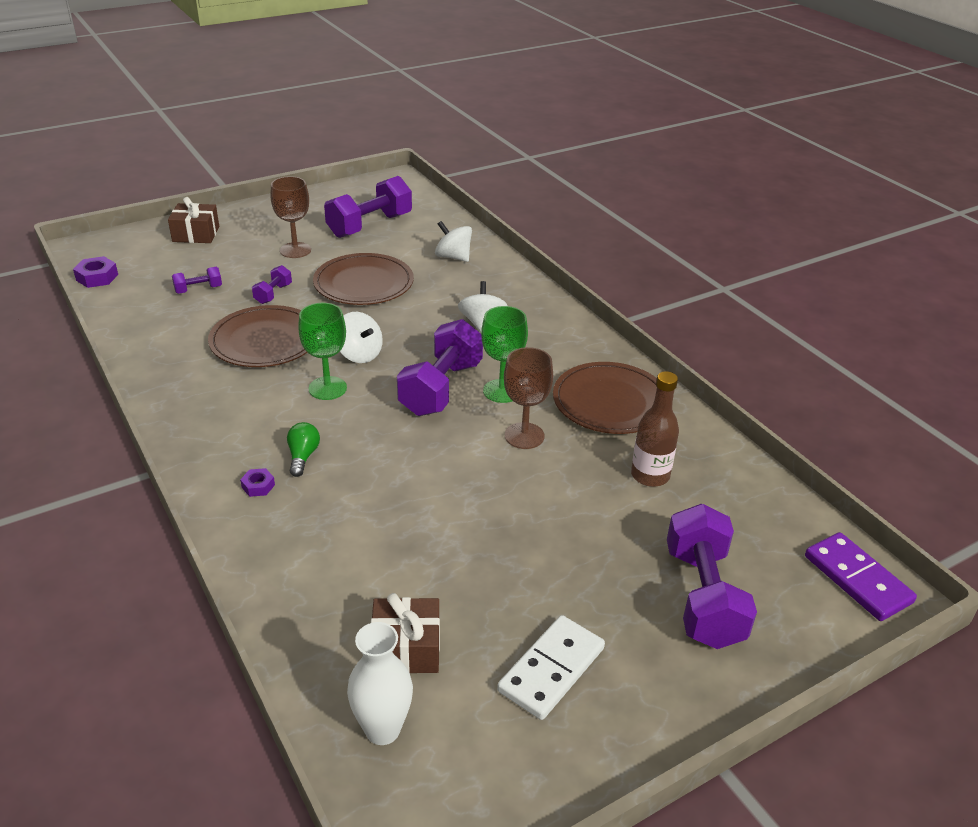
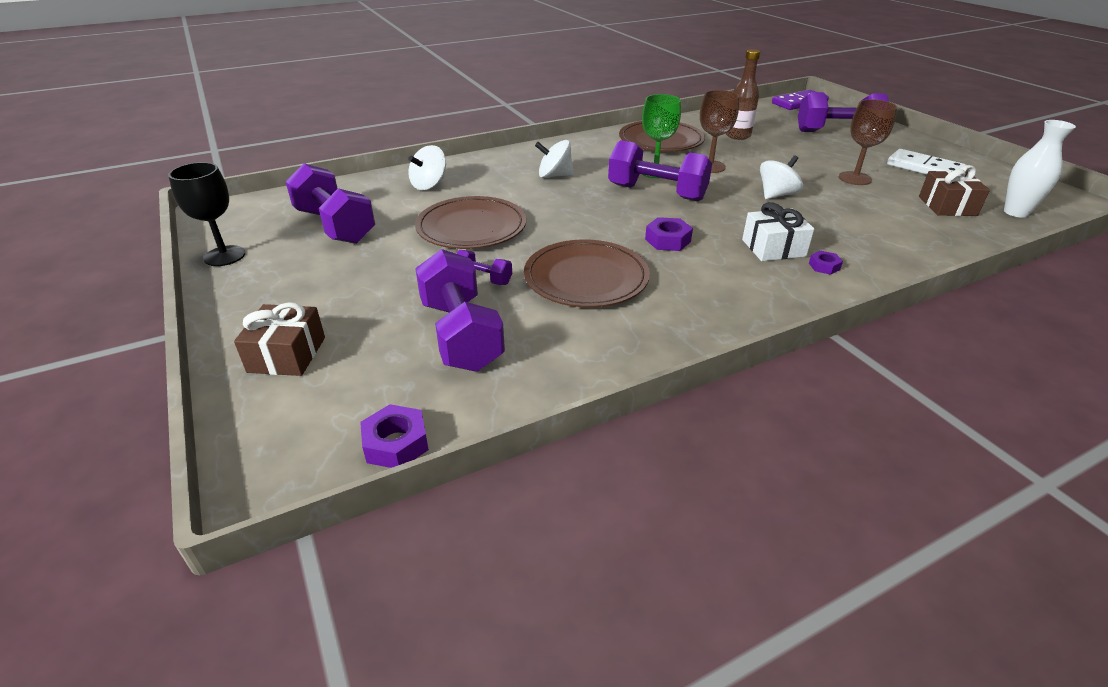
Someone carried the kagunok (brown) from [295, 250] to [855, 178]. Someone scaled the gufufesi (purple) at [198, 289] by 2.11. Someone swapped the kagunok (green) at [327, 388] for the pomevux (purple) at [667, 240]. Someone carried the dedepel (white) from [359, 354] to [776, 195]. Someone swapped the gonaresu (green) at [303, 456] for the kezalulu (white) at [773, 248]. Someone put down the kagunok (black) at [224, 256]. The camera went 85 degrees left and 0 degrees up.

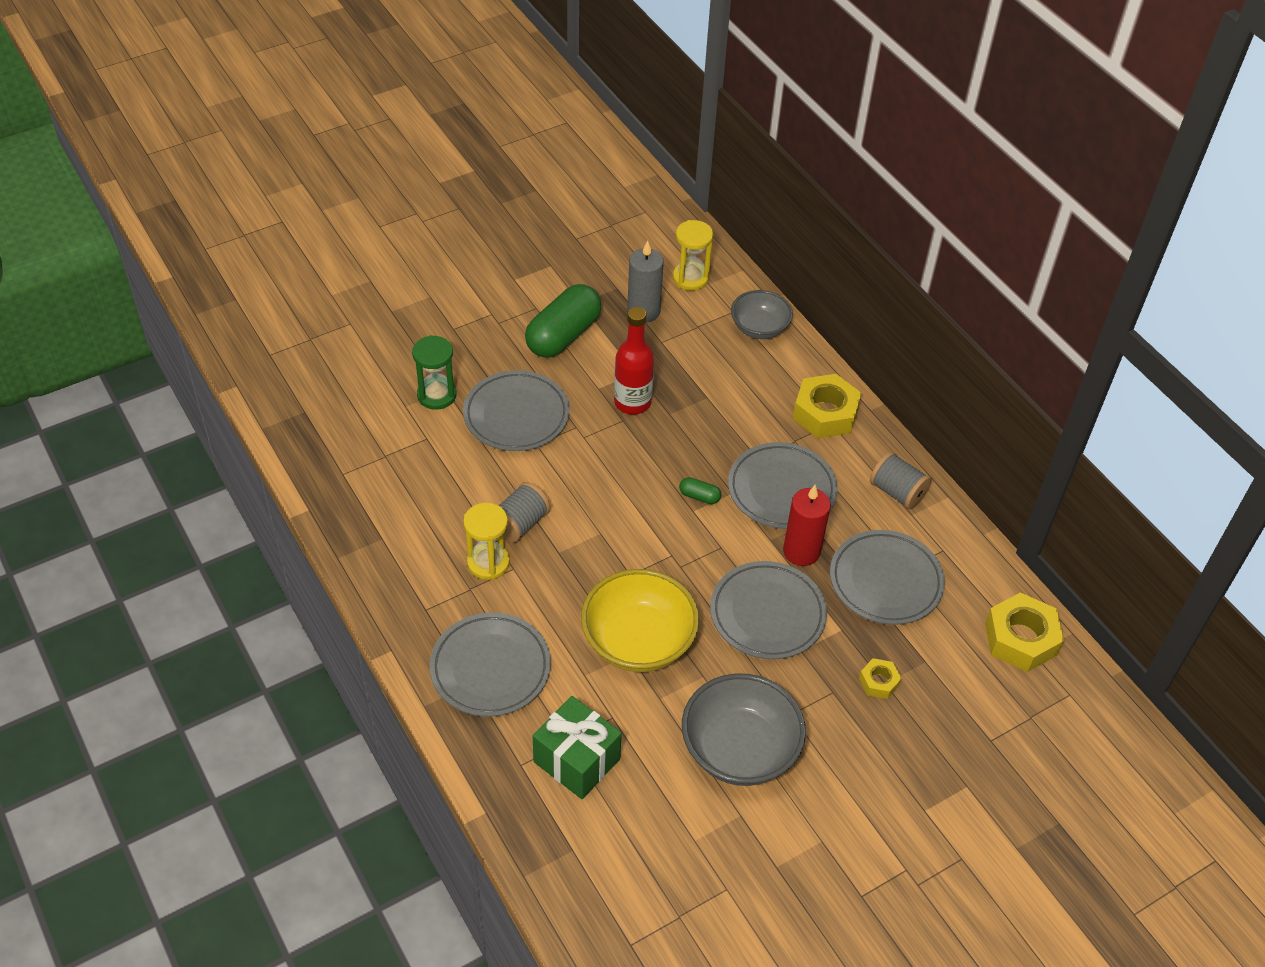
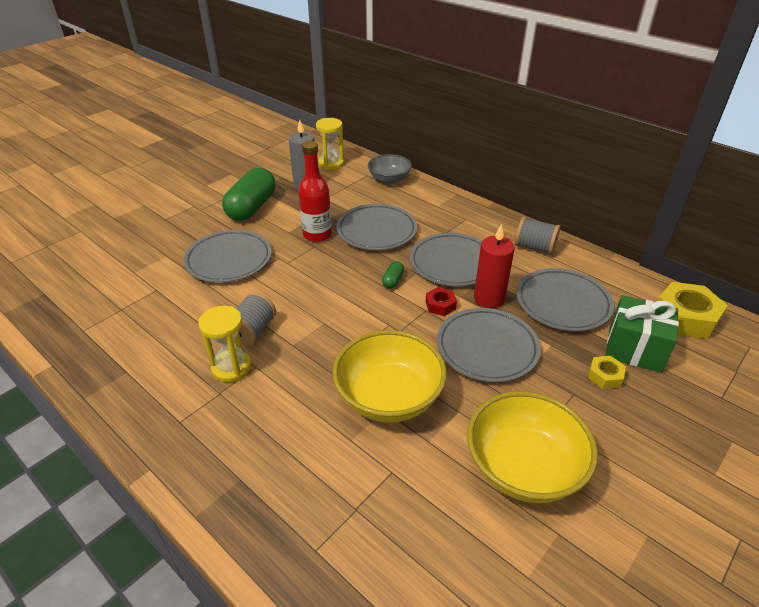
Someone took away the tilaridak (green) at [437, 395]. Someone took away the pomevux (yellow) at [825, 413]. Someone rotated the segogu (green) at [699, 496] by 75 degrees counterclockwise. Someone carried the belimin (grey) from [490, 668] to [376, 231]. Someone repainted the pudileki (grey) at [739, 749], which became the pudileki (yellow) at [523, 468]. Someone carried the kezalulu (green) from [576, 760] to [634, 349]. Someone put down the pomevux (red) at [440, 305]. The camera went 15 degrees left and 10 degrees down.

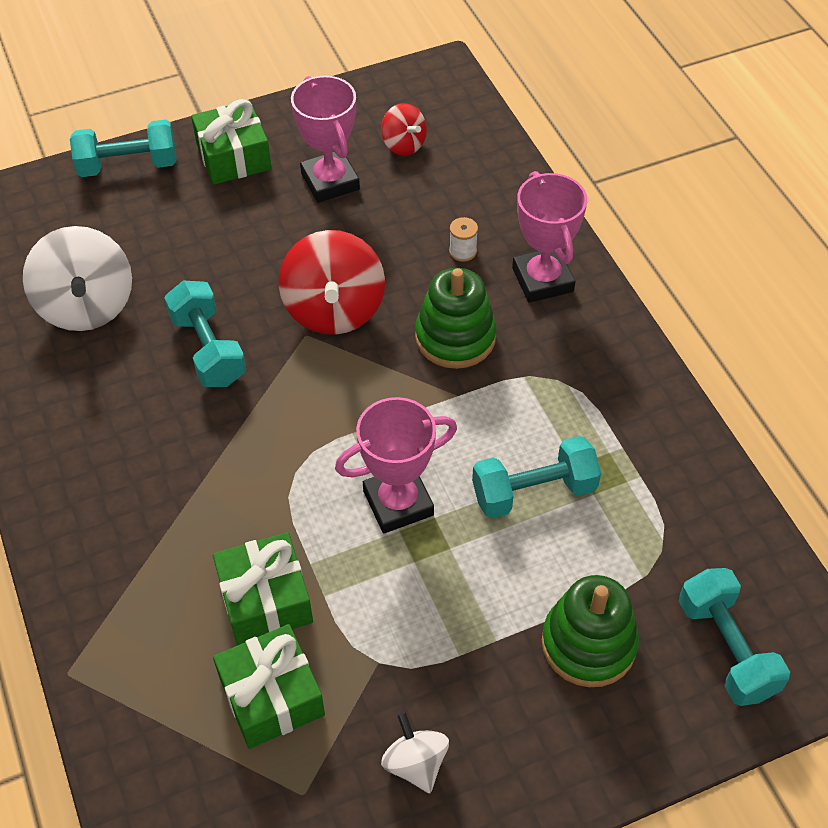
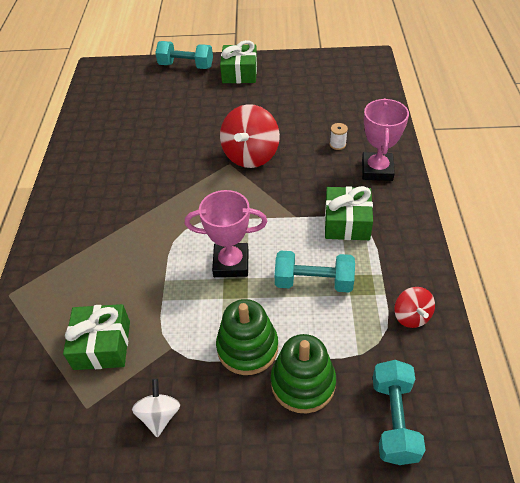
Someone took away the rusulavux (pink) at [330, 181]. Someone carried the dedepel (red) from [403, 145] to [411, 316]. Someone took away the dedepel (white) at [87, 306]. Someone carried the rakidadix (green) from [455, 337] to [247, 347]. Someone took away the gufufesi (turquoise) at [208, 349]. Someone carried the kezalulu (green) from [265, 599] to [347, 222]. The camera went 25 degrees right and 5 degrees down.

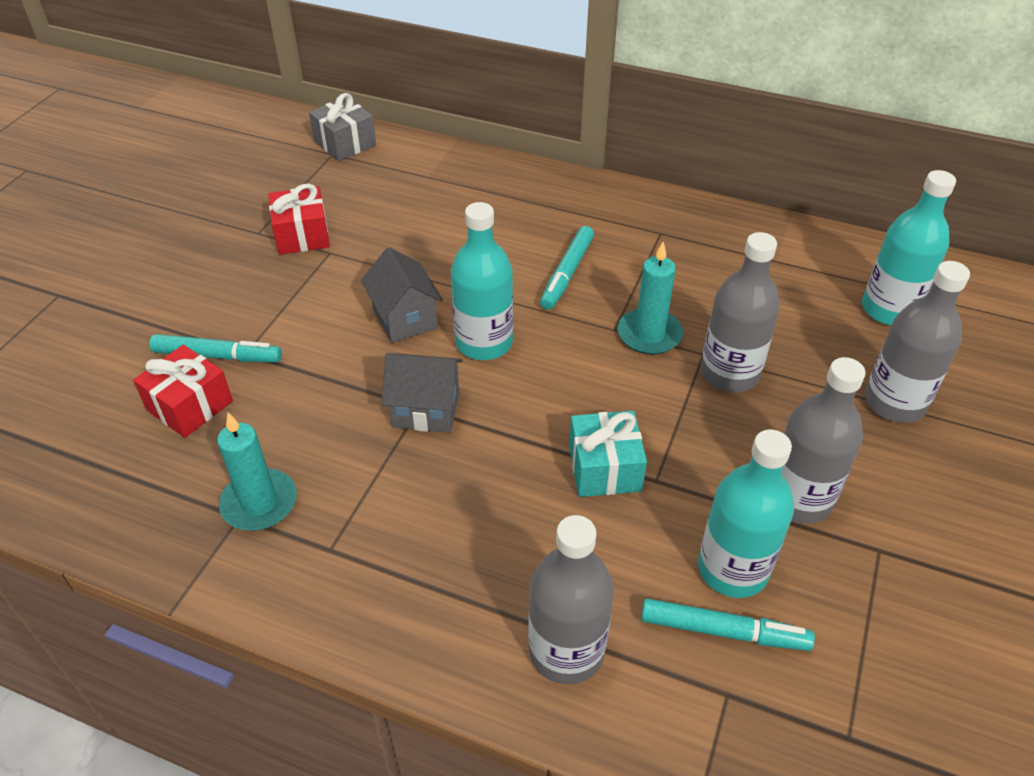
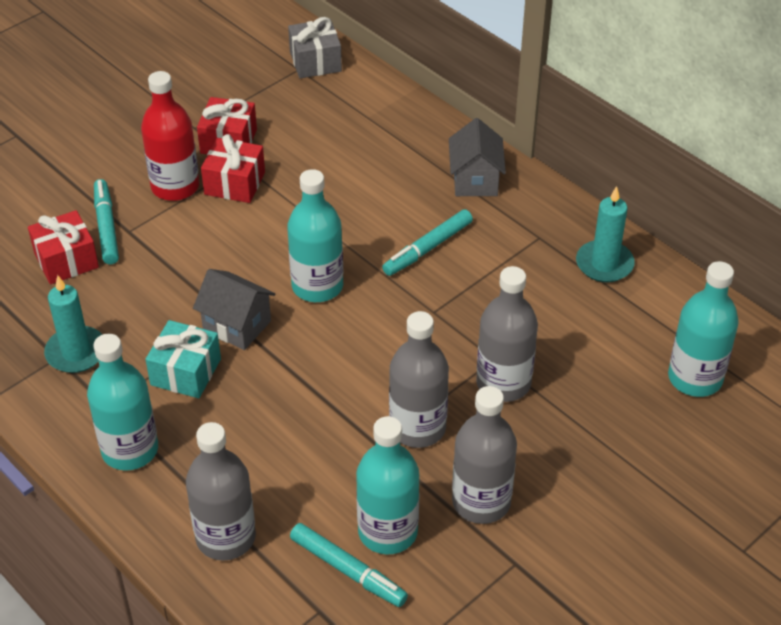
Someone carried the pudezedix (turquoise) from [649, 334] to [604, 264]. Someone carried the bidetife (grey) from [405, 319] to [475, 180]. Someone carried the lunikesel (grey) from [894, 402] to [417, 428]. Someone rotated the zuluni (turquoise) at [217, 356] by 135 degrees counterclockwise. Someone carried the kezalulu (turquoise) from [604, 468] to [186, 372]. Someone put down the lunikesel (red) at [175, 187]. Someone put down the kezalulu (red) at [234, 183]. Someone put down the lunikesel (turquoise) at [130, 450]. The camera went 25 degrees right and 0 degrees up.

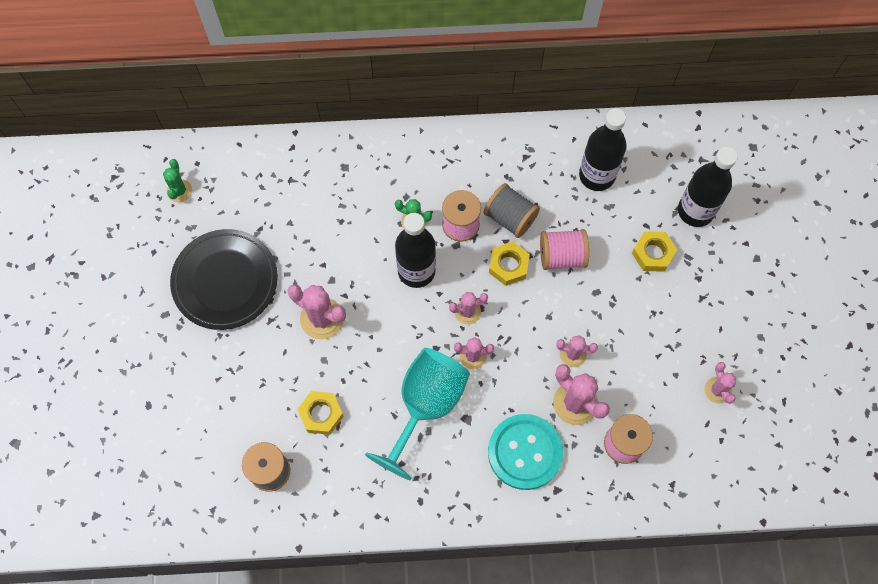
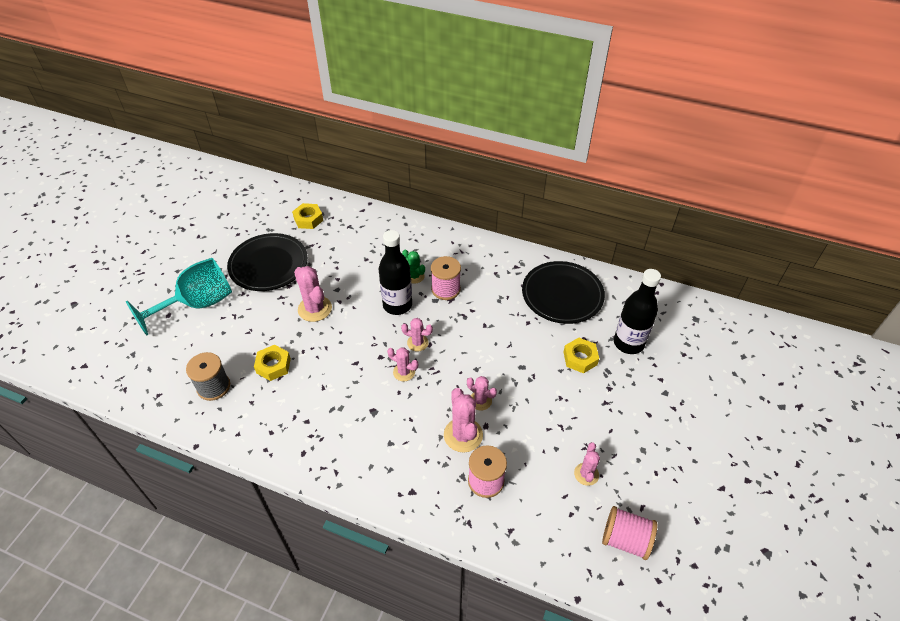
Someone swapped the lunikesel (black) at [596, 176] for the belimin (black) at [562, 295]. Someone took away the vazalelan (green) at [179, 191]. Someone took away the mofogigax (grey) at [510, 218]. Someone carried the mofogigax (pink) from [562, 256] to [625, 539]. Someone carried the pomevux (yellow) from [508, 266] to [308, 219]. Someone carried the kagunok (turquoise) from [426, 405] to [198, 304]. Someone took away the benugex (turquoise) at [525, 452]. The camera went 25 degrees right and 20 degrees down.

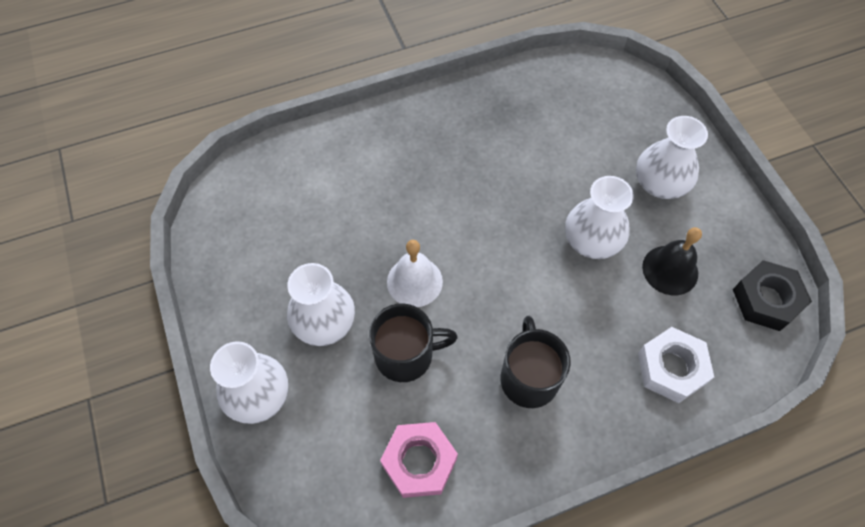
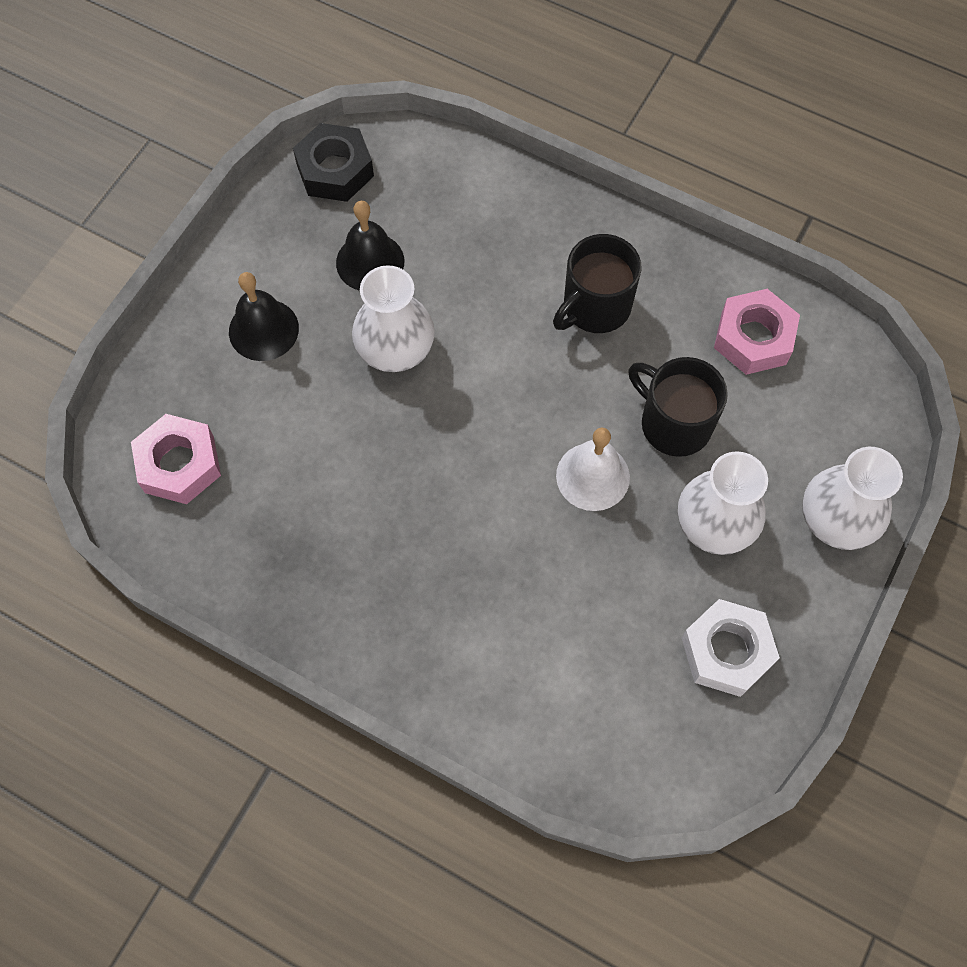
Someone swapped the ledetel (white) at [660, 183] for the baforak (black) at [263, 329]. Someone carried the pomevux (white) from [671, 368] to [726, 651]. Someone put down the pomevux (pink) at [179, 464]. The camera went 130 degrees left and 5 degrees up.

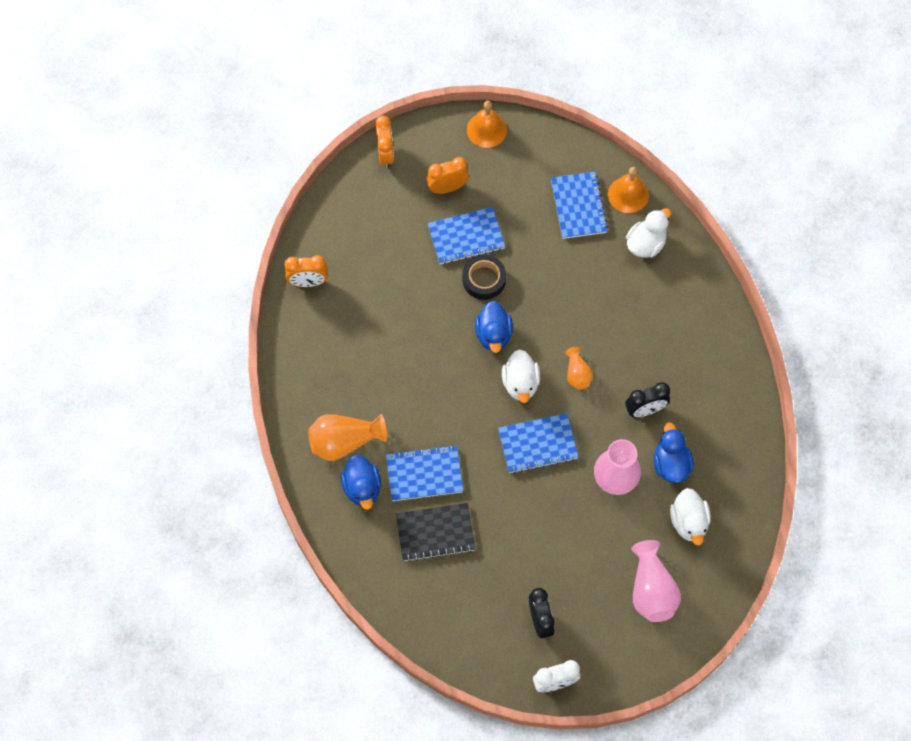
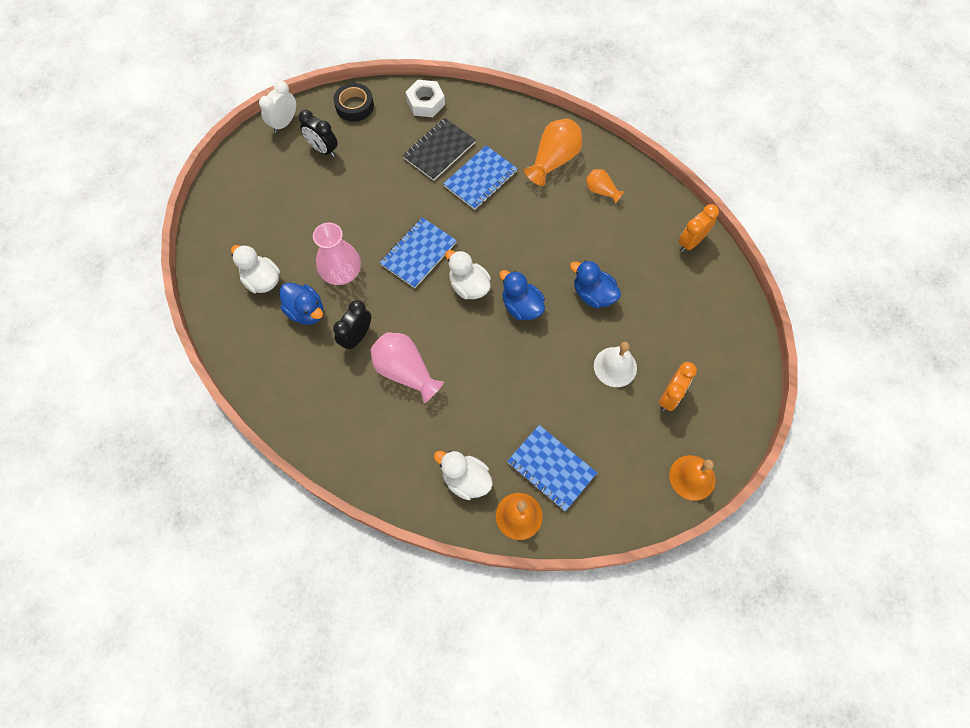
Someone took away the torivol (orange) at [385, 154]. Someone swapped the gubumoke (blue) at [466, 237] for the baforak (white) at [615, 366]. Someone rotated the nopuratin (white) at [645, 244] by 120 degrees clockwise. Someone carried the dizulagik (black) from [484, 279] to [354, 106]. Someone carried the ledetel (orange) from [577, 374] to [601, 191]. Someone carried the nopuratin (blue) from [362, 488] to [593, 295]. Someone carried the ledetel (pink) from [651, 590] to [405, 371]. Someone put down the pomevux (white) at [425, 103]. The camera went 140 degrees right and 0 degrees up.

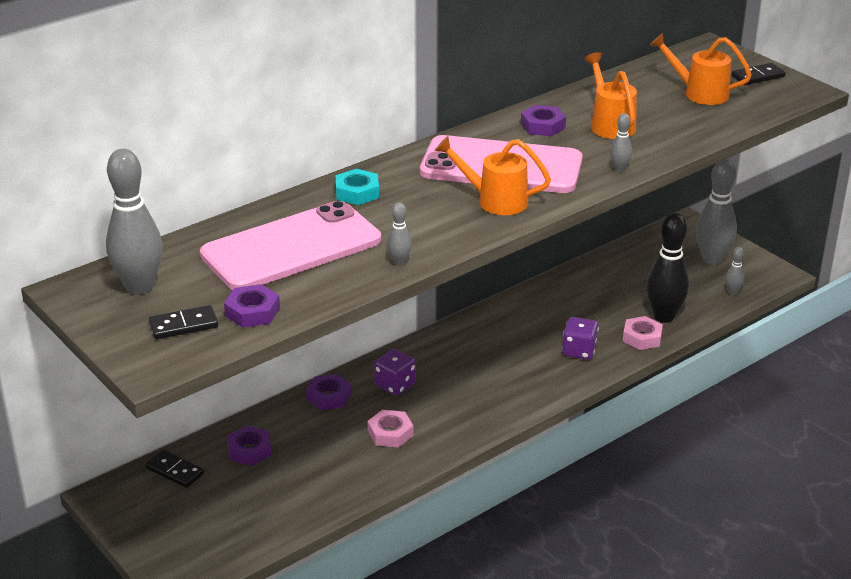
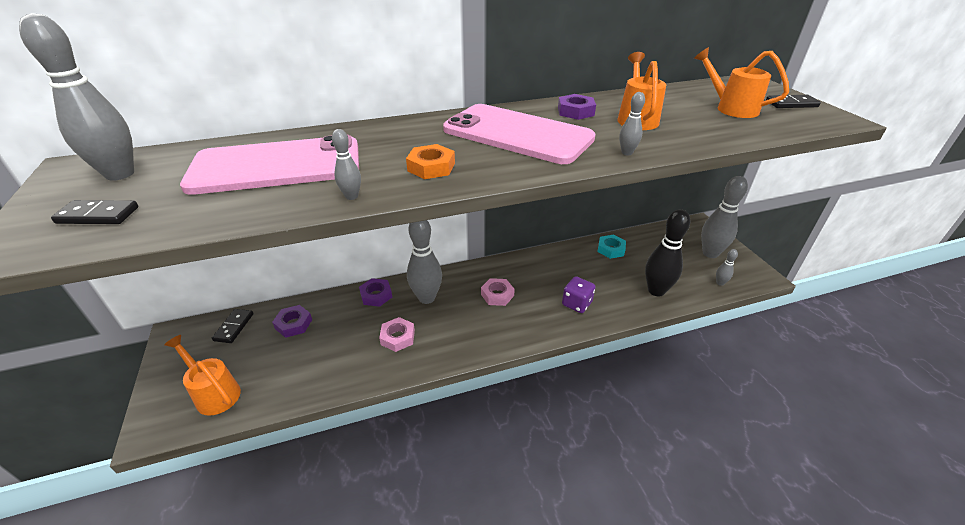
Someone carried the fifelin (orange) from [495, 201] to [214, 393]. Someone carried the pomevux (turquoise) from [357, 192] to [611, 249]. Someone took away the pomevux (purple) at [252, 312]. Someone carried the pomevux (pink) from [642, 337] to [497, 295]. Someone swapped the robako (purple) at [395, 385] for the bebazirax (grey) at [426, 298]. Someone rotated the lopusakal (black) at [175, 471] by 45 degrees clockwise. Someone put down the pomevux (orange) at [431, 167]. The camera went 20 degrees right and 5 degrees up.

